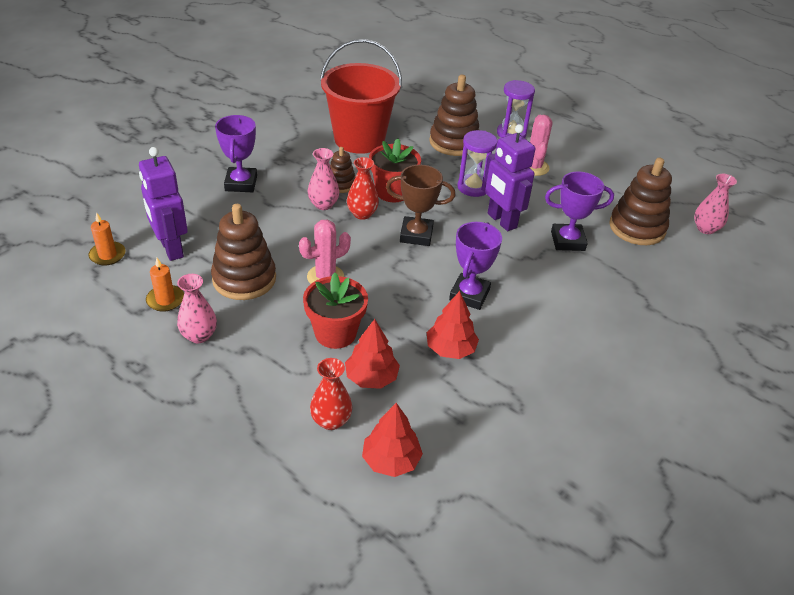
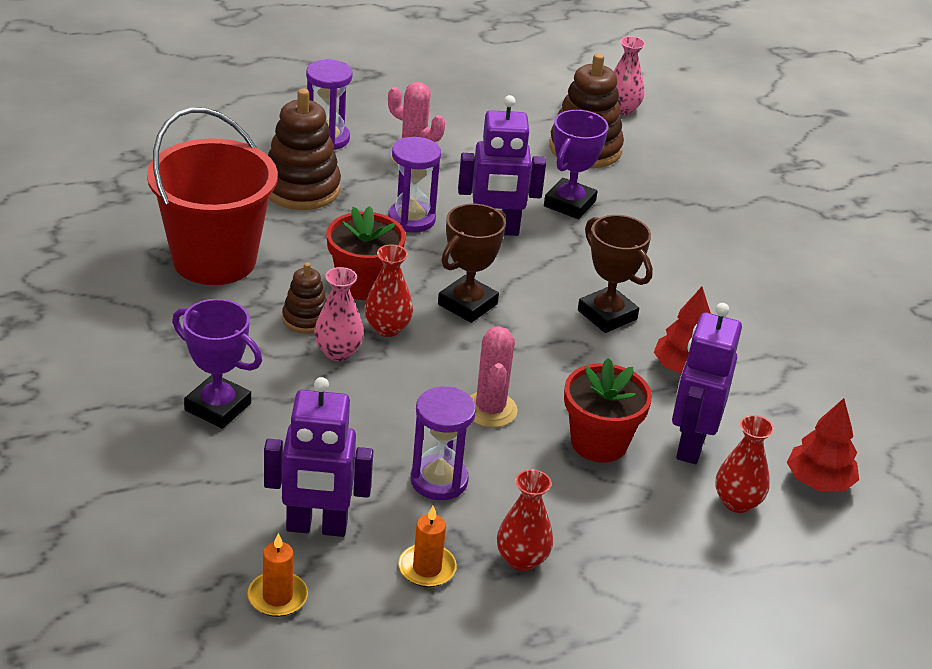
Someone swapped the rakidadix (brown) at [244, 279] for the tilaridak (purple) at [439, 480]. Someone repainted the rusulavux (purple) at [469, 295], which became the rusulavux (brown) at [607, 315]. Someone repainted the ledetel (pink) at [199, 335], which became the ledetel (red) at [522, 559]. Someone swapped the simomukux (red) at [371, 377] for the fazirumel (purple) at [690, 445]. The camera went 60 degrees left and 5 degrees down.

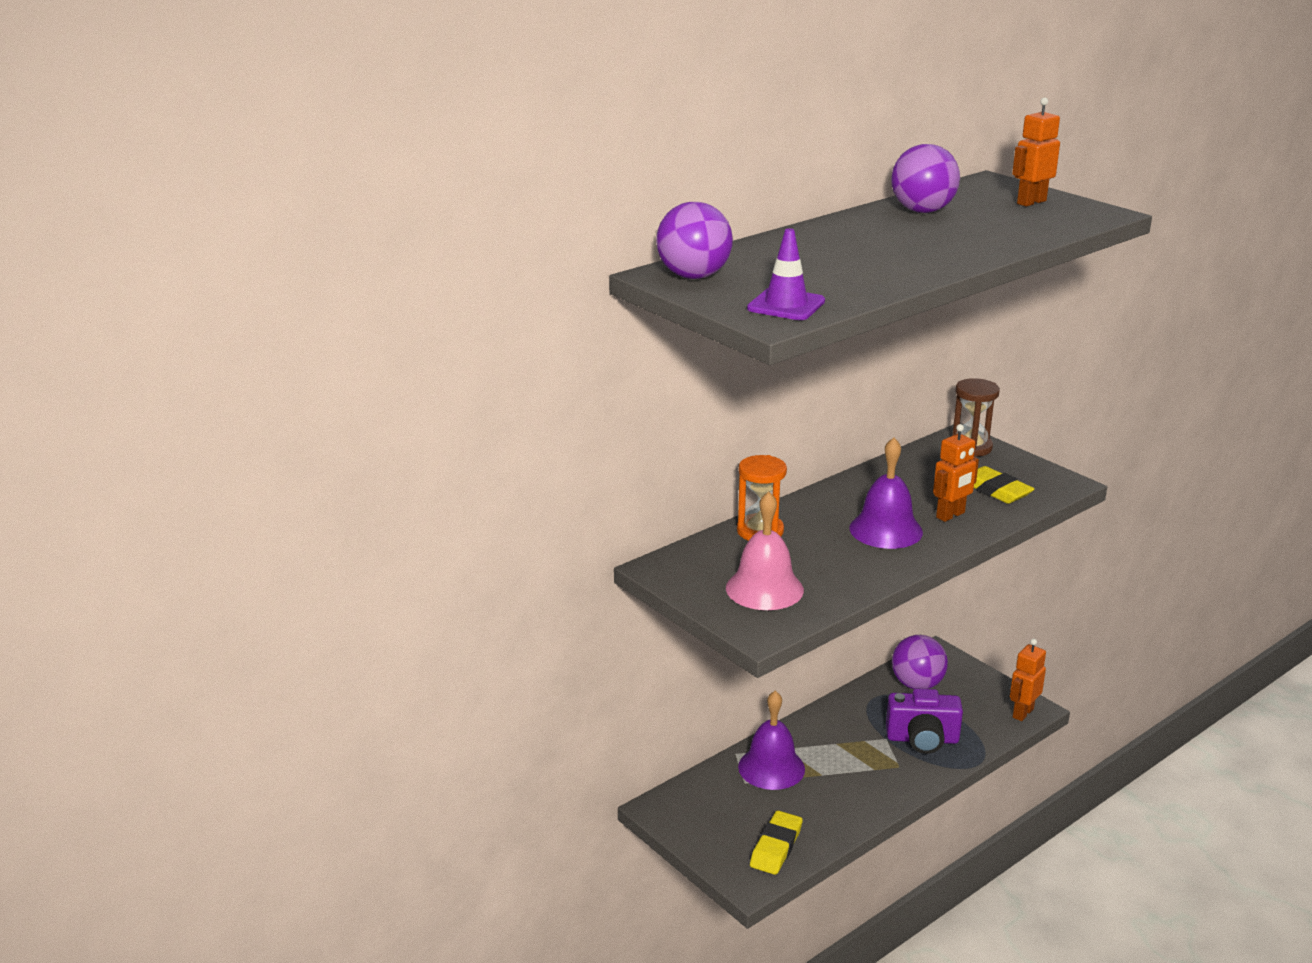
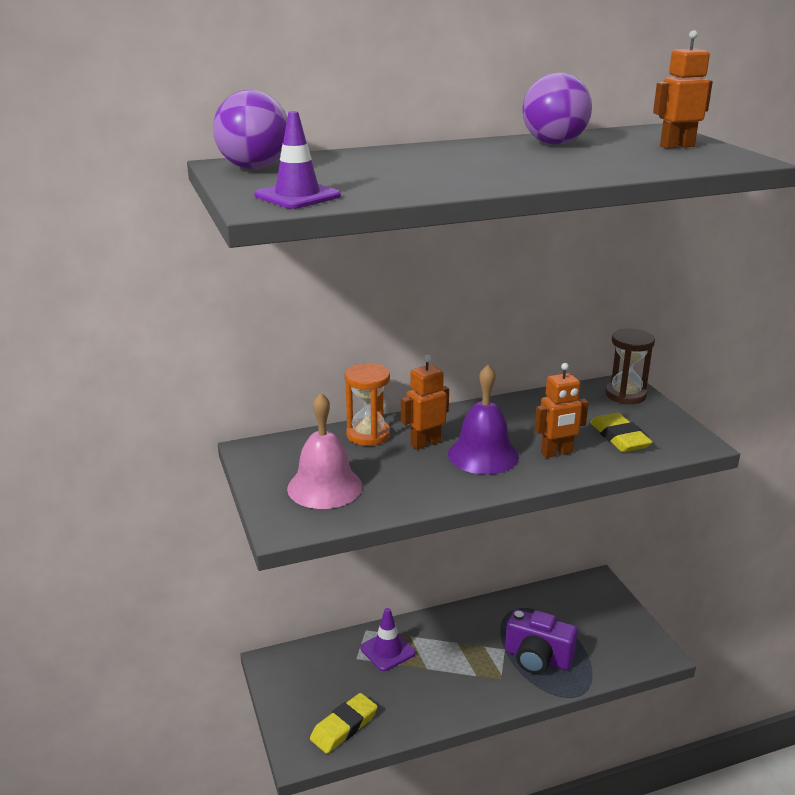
Someone took away the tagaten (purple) at [917, 684]. Someone carried the fazirumel (orange) from [1022, 713] to [425, 443]. Someone swapped the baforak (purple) at [771, 767] for the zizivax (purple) at [387, 650]. The camera went 20 degrees right and 0 degrees up.

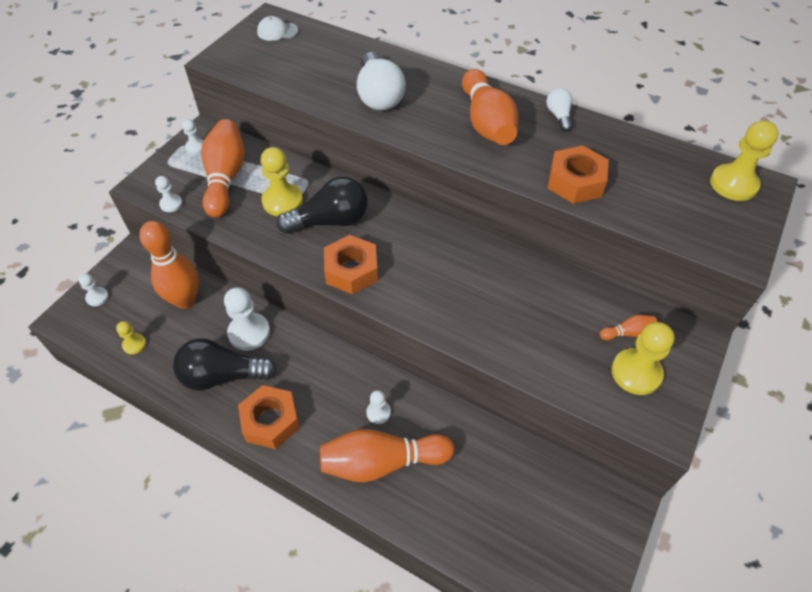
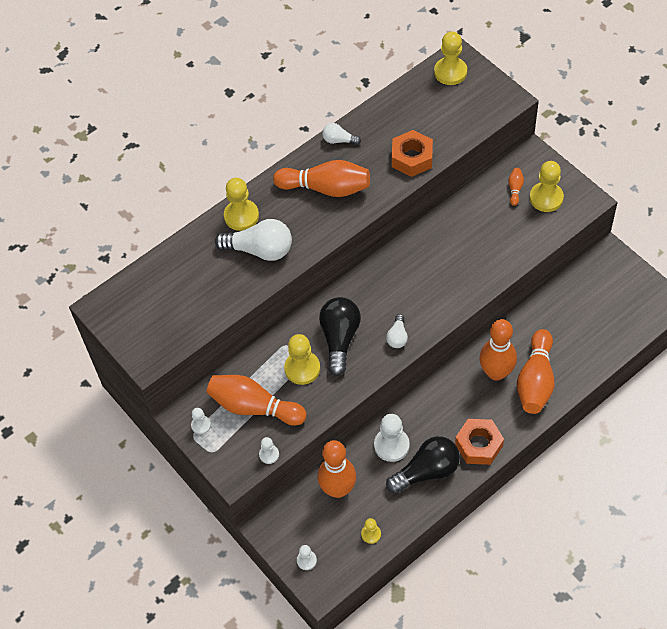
Someone took away the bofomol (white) at [277, 31]. Someone swapped the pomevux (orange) at [351, 270] for the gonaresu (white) at [397, 337]. Someone rotated the gonaresu (black) at [223, 376] by 135 degrees counterclockwise. Someone swapped the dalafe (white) at [378, 412] for the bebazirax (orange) at [496, 372]. Someone put down the dalafe (yellow) at [241, 216]. The camera went 65 degrees left and 5 degrees up.

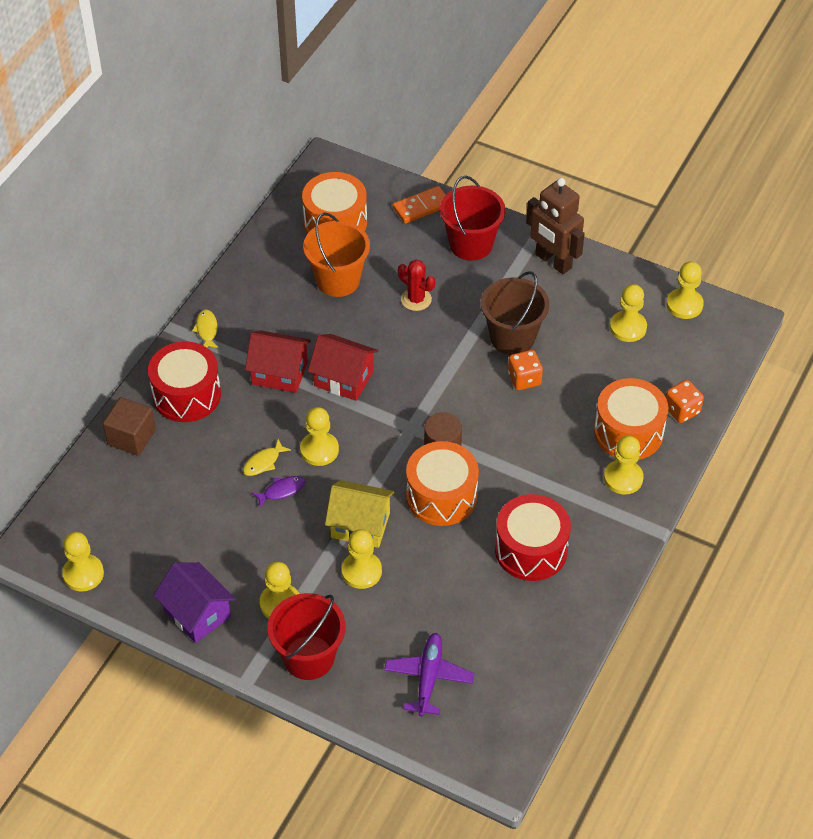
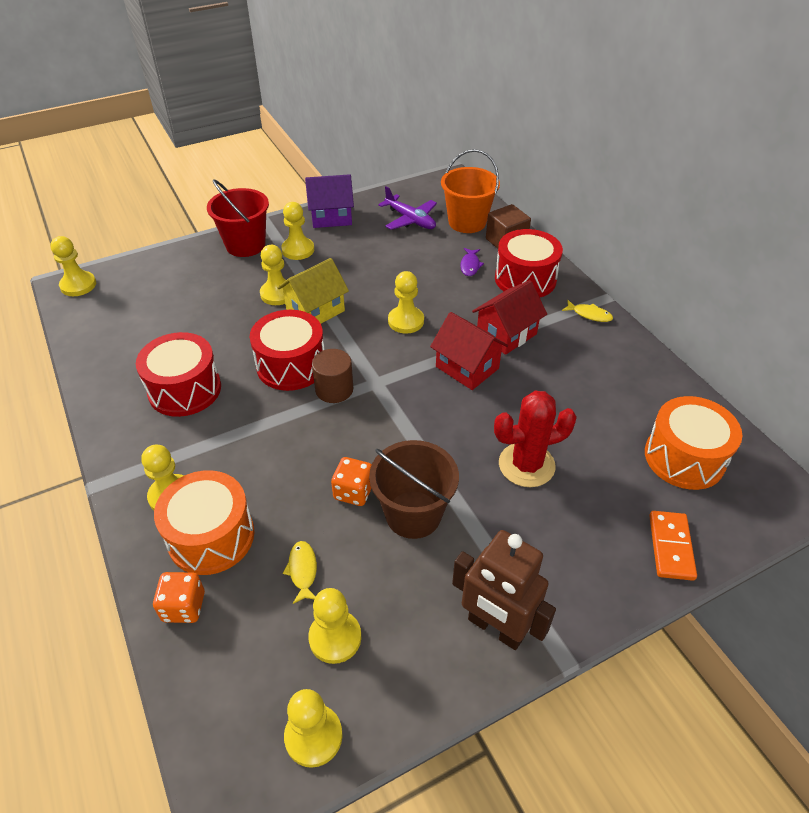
Someone took away the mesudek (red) at [471, 244]. Someone rotated the fazirumel (brown) at [553, 261] by 135 degrees counterclockwise. Someone carried the mesudek (orange) from [338, 280] to [467, 222]. Someone scaled the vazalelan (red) at [416, 299] by 1.53. Someone rotated the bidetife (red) at [343, 379] by 75 degrees clockwise. Someone carried the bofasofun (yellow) from [263, 462] to [302, 571]. Someone repainted the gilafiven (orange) at [441, 496], which became the gilafiven (red) at [291, 365]. Someone carried the bofasofun (purple) from [282, 491] to [470, 265]. Someone carried the dalafe (yellow) from [83, 574] to [78, 285]. Someone carried the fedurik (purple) from [428, 677] to [410, 220]. The camera went 125 degrees right and 5 degrees down.

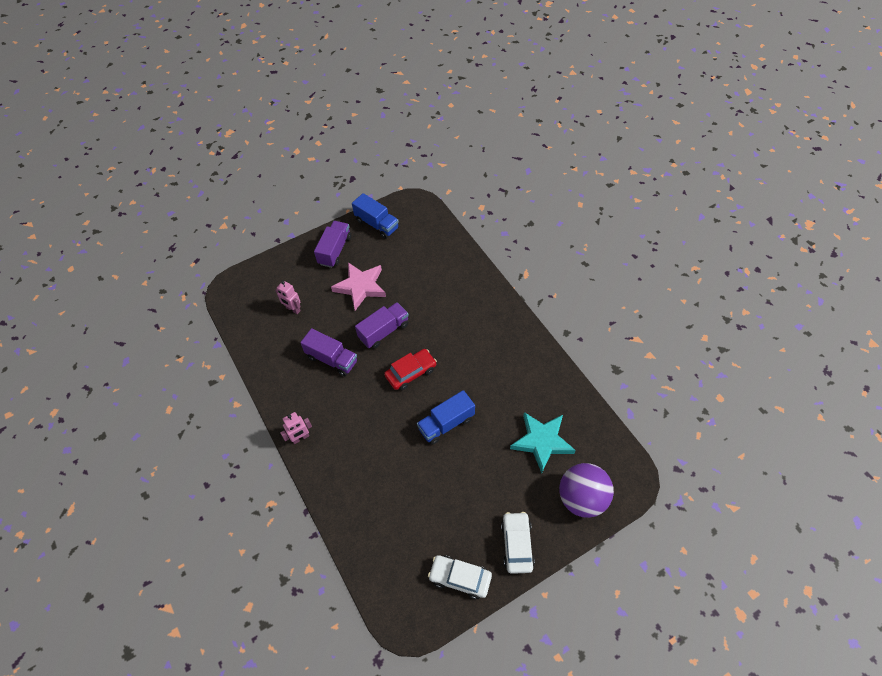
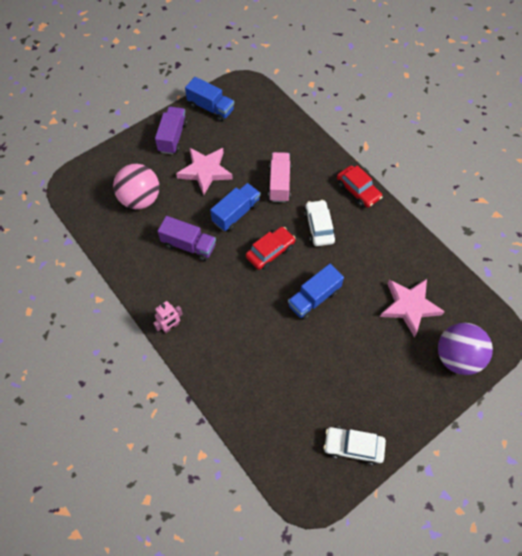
Someone swapped the fazirumel (pink) at [293, 309] for the tagaten (pink) at [140, 199]. Someone repainted the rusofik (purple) at [384, 331], which became the rusofik (blue) at [236, 213]. Someone repainted the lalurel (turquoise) at [542, 441], which became the lalurel (pink) at [409, 306]. Someone carried the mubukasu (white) from [517, 545] to [319, 227]. Someone put down the rusofik (pink) at [279, 183]. Someone put down the mubukasu (red) at [358, 190]. The camera went 10 degrees left and 5 degrees up.

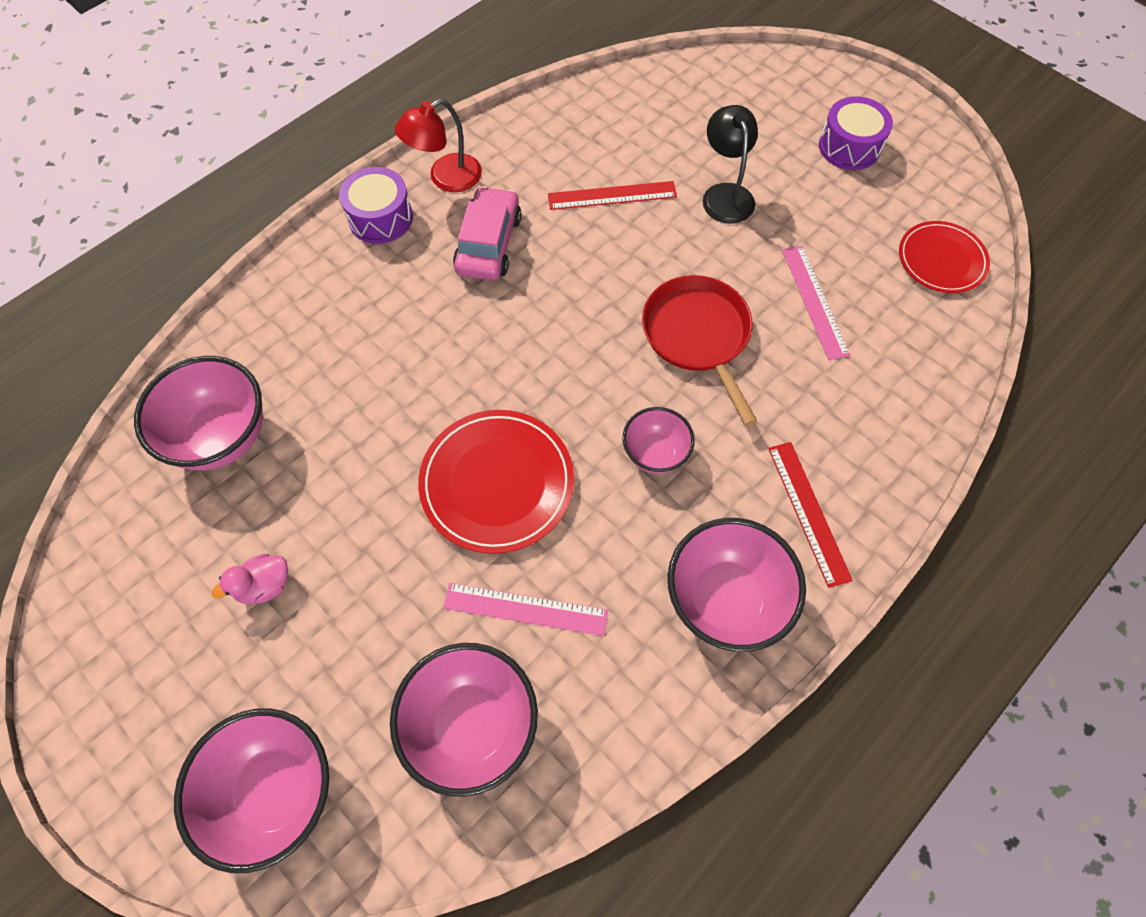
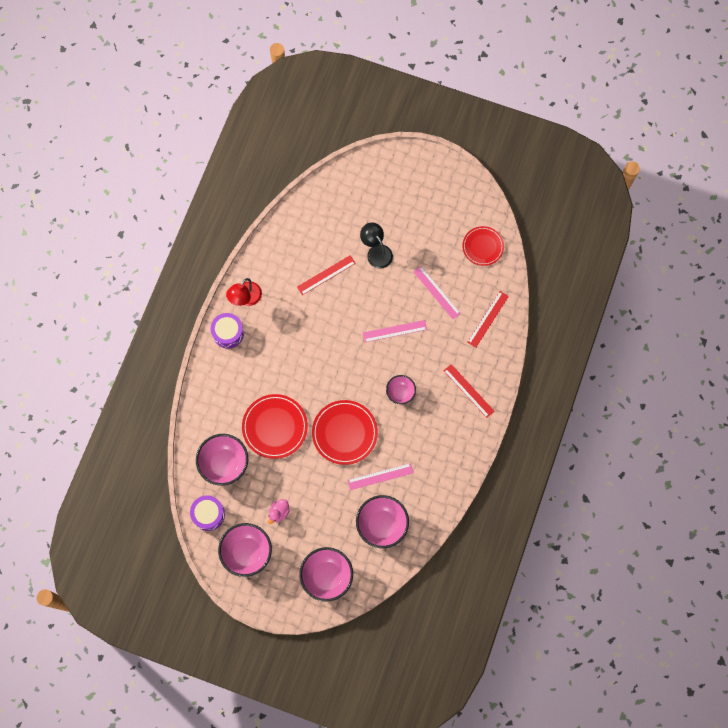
Someone carried the gilafiven (purple) from [849, 147] to [208, 514]. Someone took away the mubukasu (pink) at [488, 244]. Someone swapped the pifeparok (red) at [697, 335] for the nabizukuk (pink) at [394, 331]. Someone carried the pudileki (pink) from [724, 600] to [247, 552]. Someone put down the nabizukuk (red) at [487, 319]. Someone put down the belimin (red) at [275, 427]. The camera went 25 degrees left and 10 degrees up.

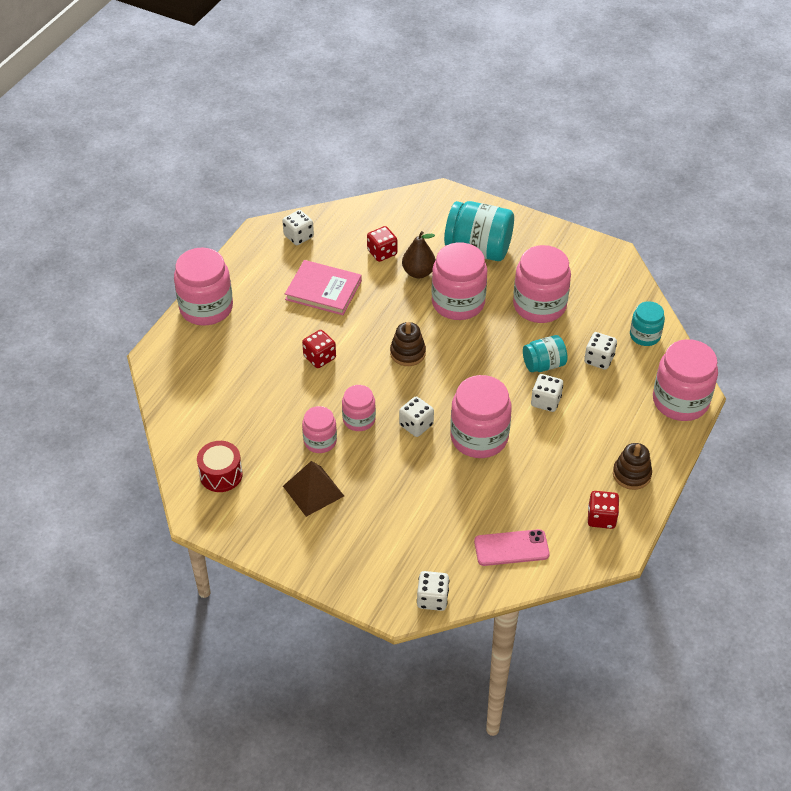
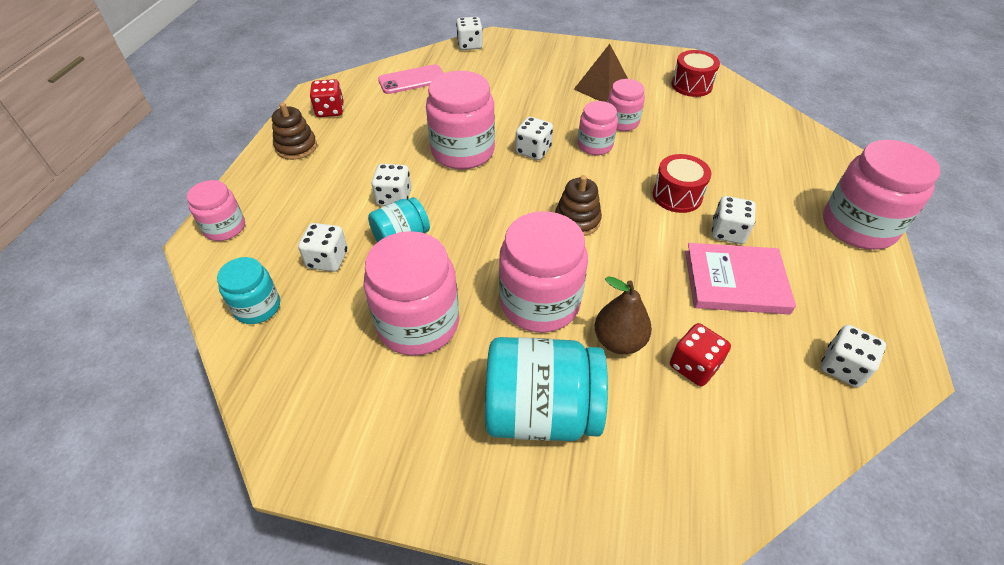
Someone swapped the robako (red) at [319, 357] for the gilafiven (red) at [677, 196]. Someone scaled the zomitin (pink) at [680, 401] by 0.57. Someone put down the robako (white) at [728, 232]. The camera went 165 degrees right and 0 degrees up.

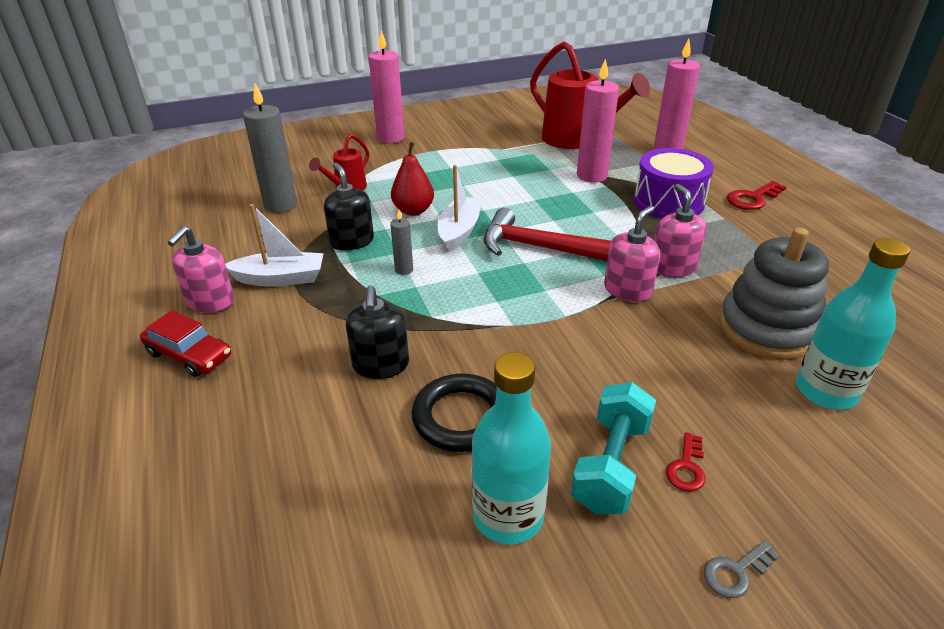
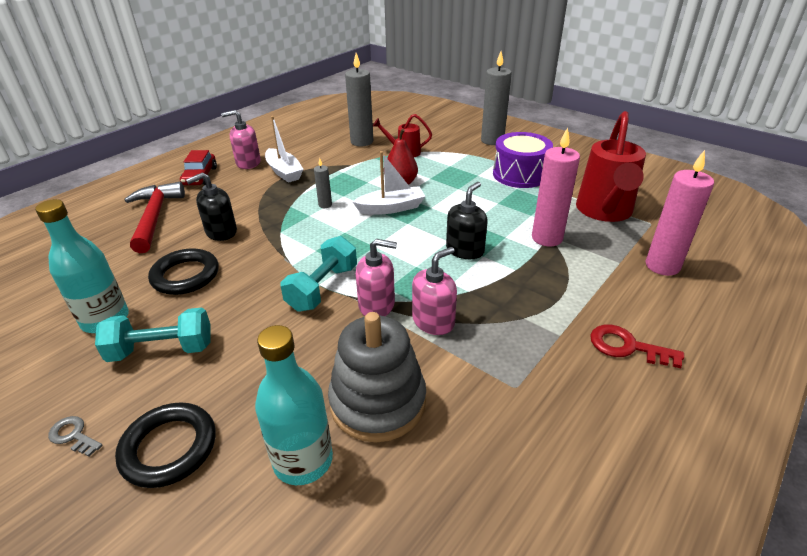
Someone repainted the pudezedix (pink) at [390, 138], which became the pudezedix (grey) at [492, 140]. Someone carried the gilafiven (purple) from [668, 202] to [520, 174]. Someone carried the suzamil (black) from [352, 241] to [465, 250]. Someone carried the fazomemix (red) from [540, 248] to [154, 217]. Someone took away the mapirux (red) at [686, 467]. Someone put down the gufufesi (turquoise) at [322, 288]. Someone put down the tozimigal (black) at [169, 448]. The camera went 60 degrees right and 0 degrees up.

